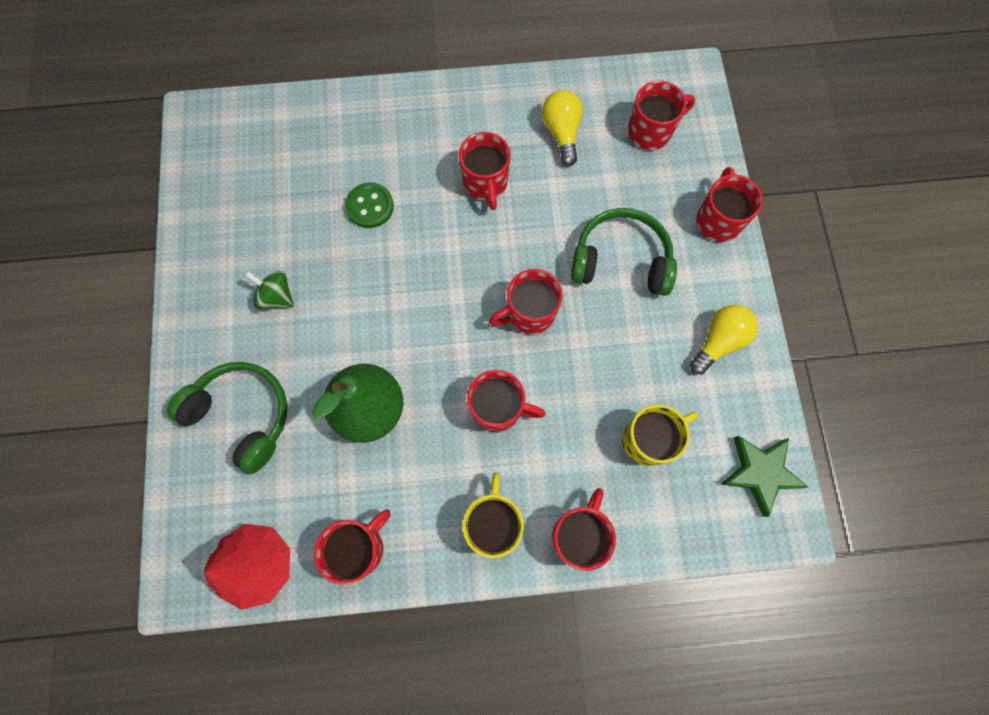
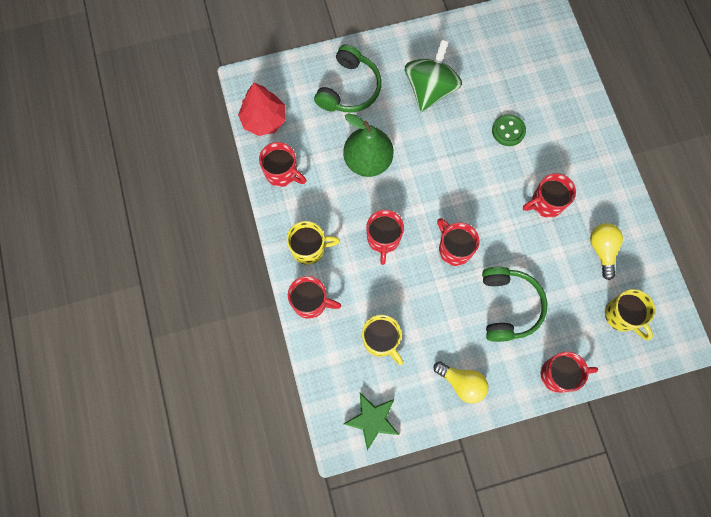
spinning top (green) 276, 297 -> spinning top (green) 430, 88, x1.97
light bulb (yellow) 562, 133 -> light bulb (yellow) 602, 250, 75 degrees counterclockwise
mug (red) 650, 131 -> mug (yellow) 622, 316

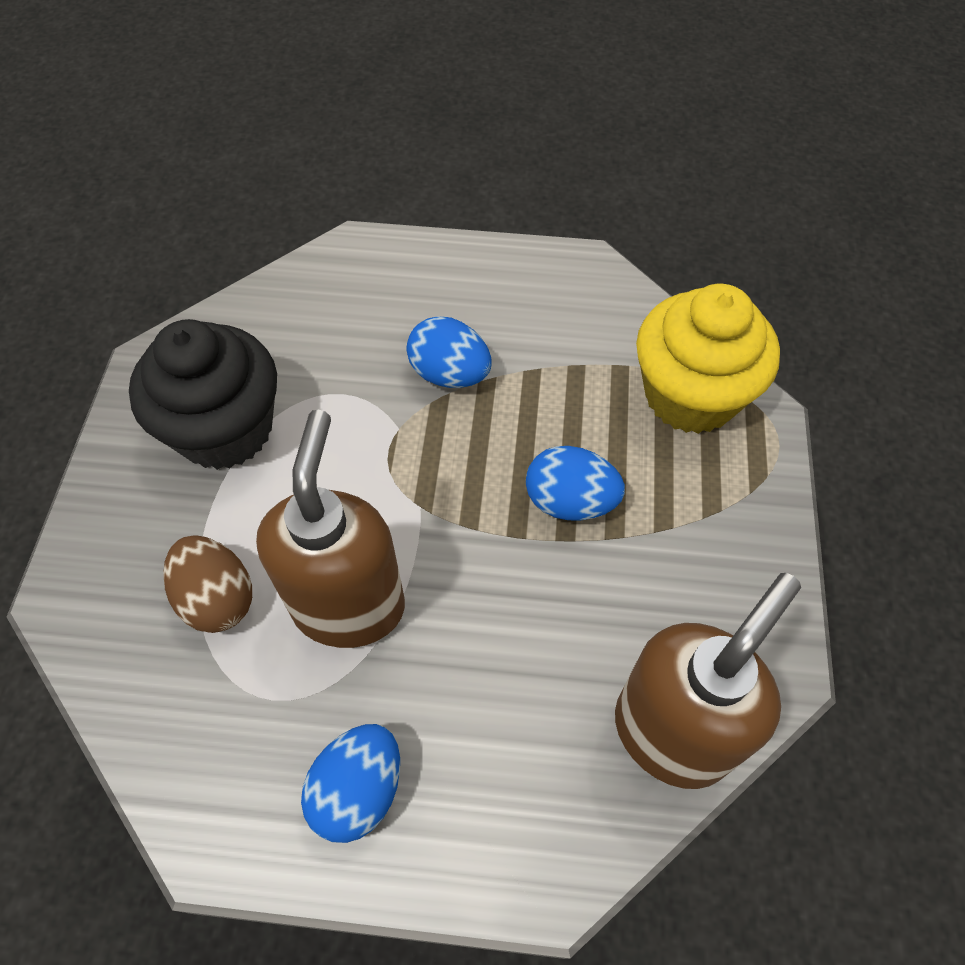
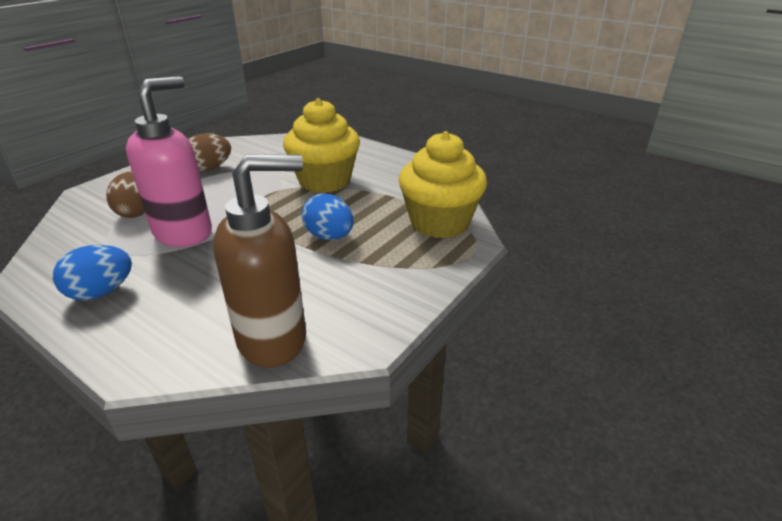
soap dispenser (brown) 349, 605 -> soap dispenser (pink) 184, 233
cupcake (black) 225, 429 -> egg (brown) 209, 168
egg (blue) 449, 374 -> cupcake (yellow) 325, 181

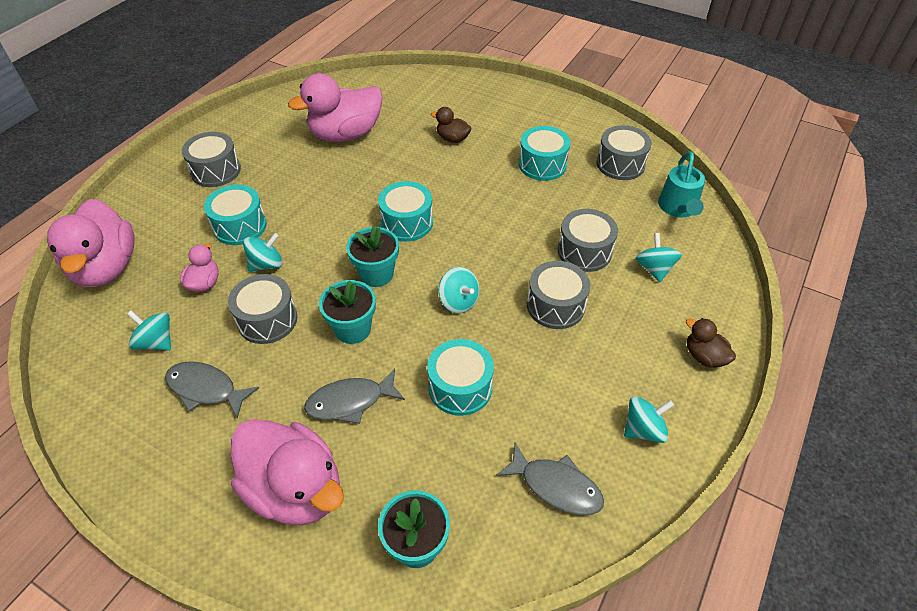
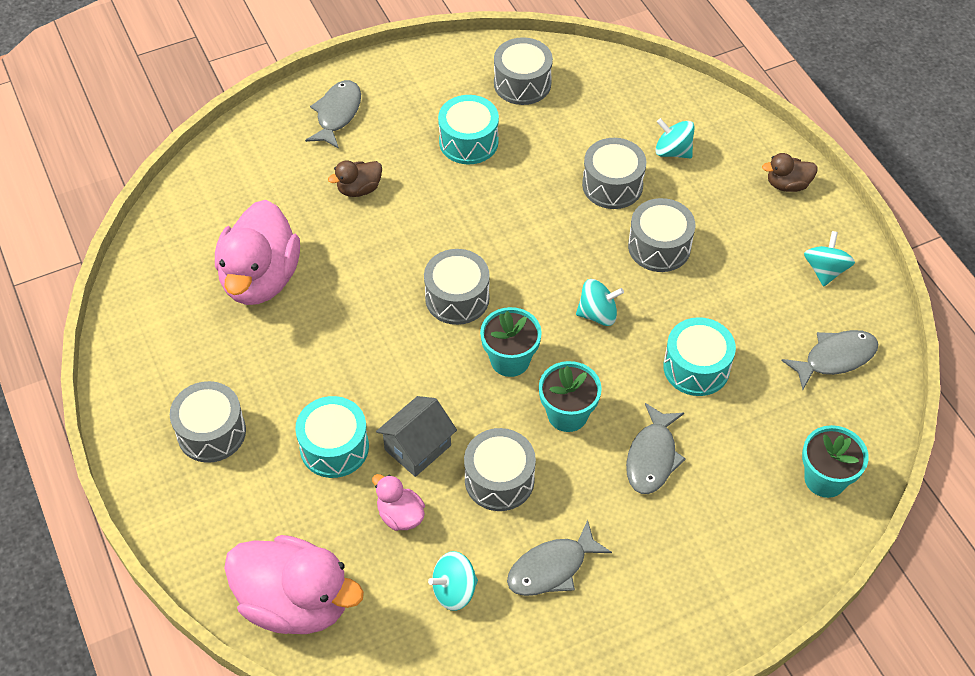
none -> fish (grey) 337, 114
spinning top (turquoise) 266, 264 -> house (grey) 417, 447
drum (turquoise) 407, 223 -> drum (grey) 457, 298
duck (pink) 295, 489 -> none
watering can (turquoise) 678, 209 -> none

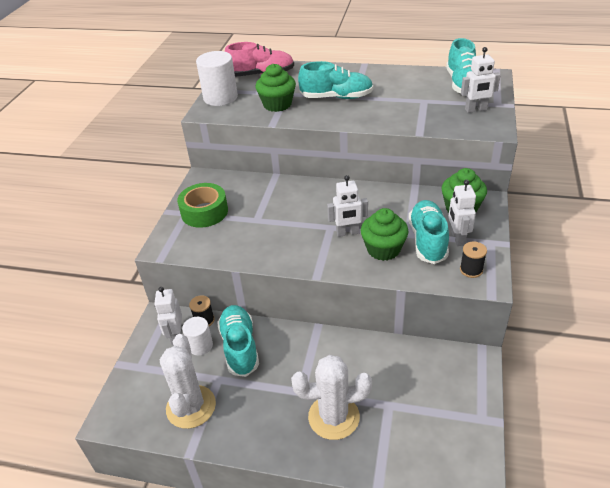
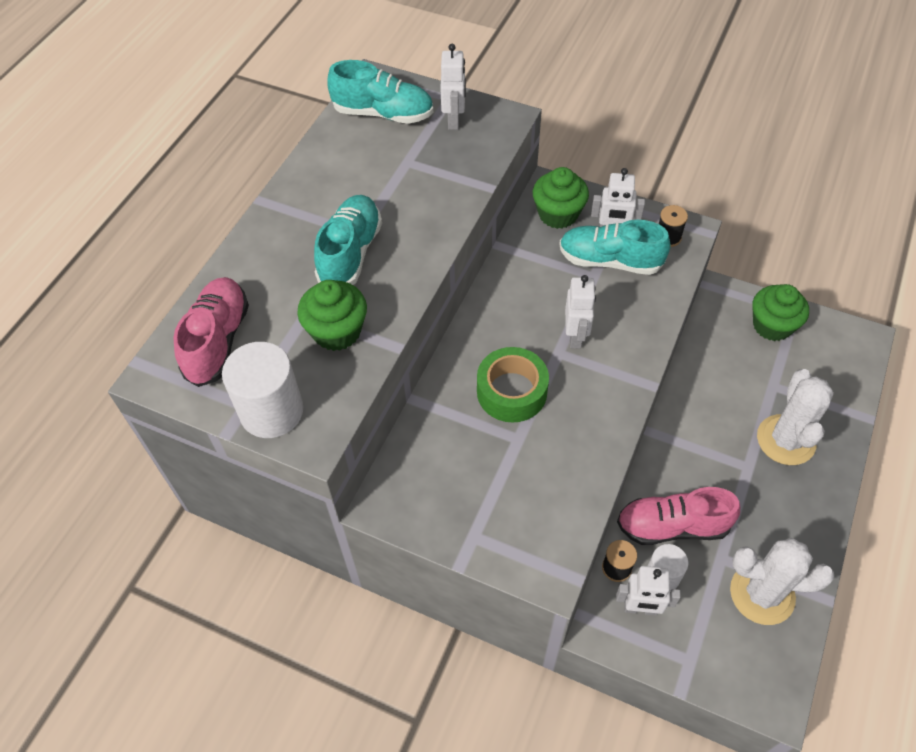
tape (green) 204, 212 -> tape (green) 511, 392, move
shoe (turquoise) 240, 347 -> shoe (pink) 672, 526
cupcake (green) 383, 249 -> cupcake (green) 772, 325, move

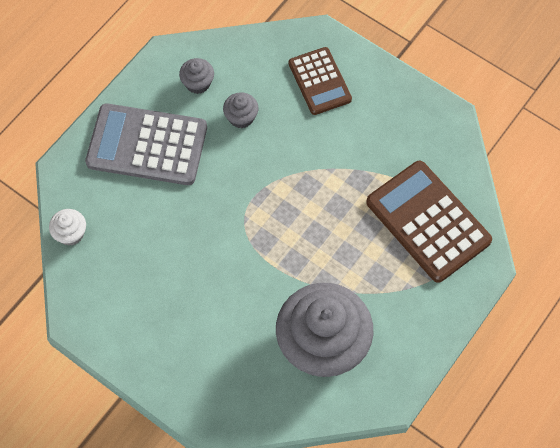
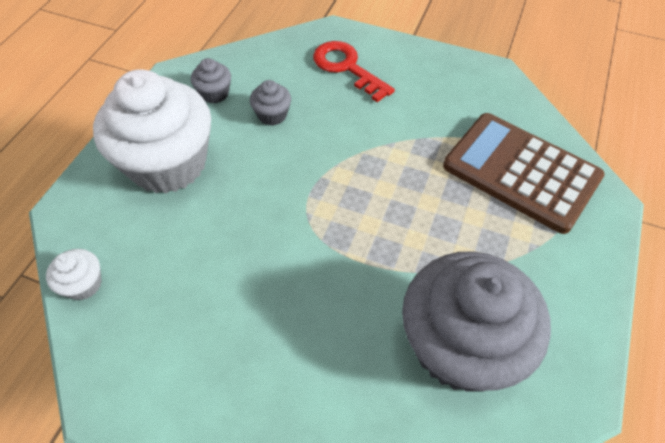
calculator (grey) 147, 145 -> cupcake (white) 168, 163
calculator (brown) 319, 81 -> key (red) 347, 68

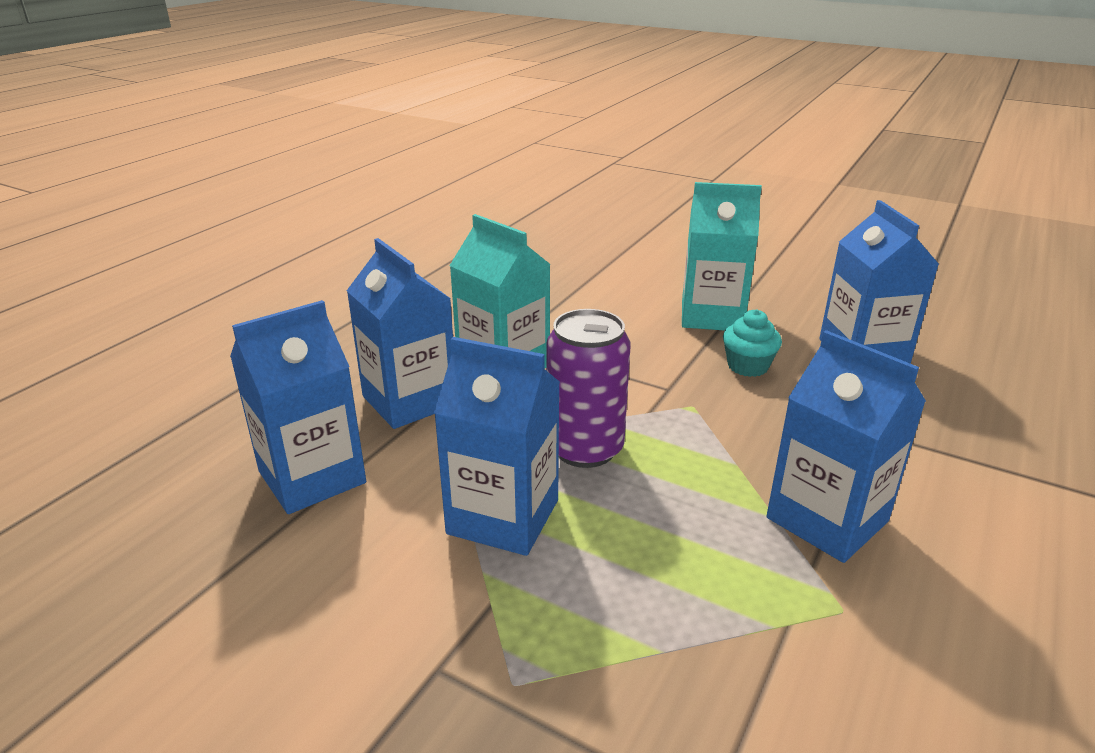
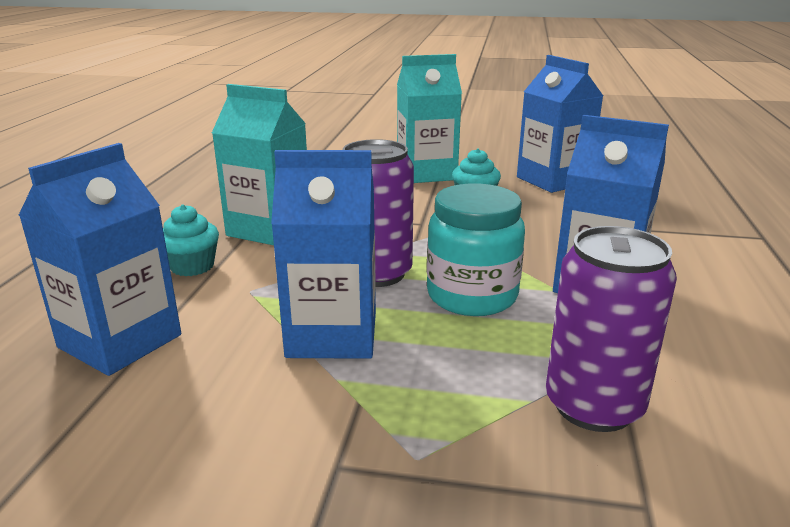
carton (blue) 409, 401 -> cupcake (turquoise) 192, 266
none -> jar (turquoise) 472, 296
none -> can (purple) 593, 405

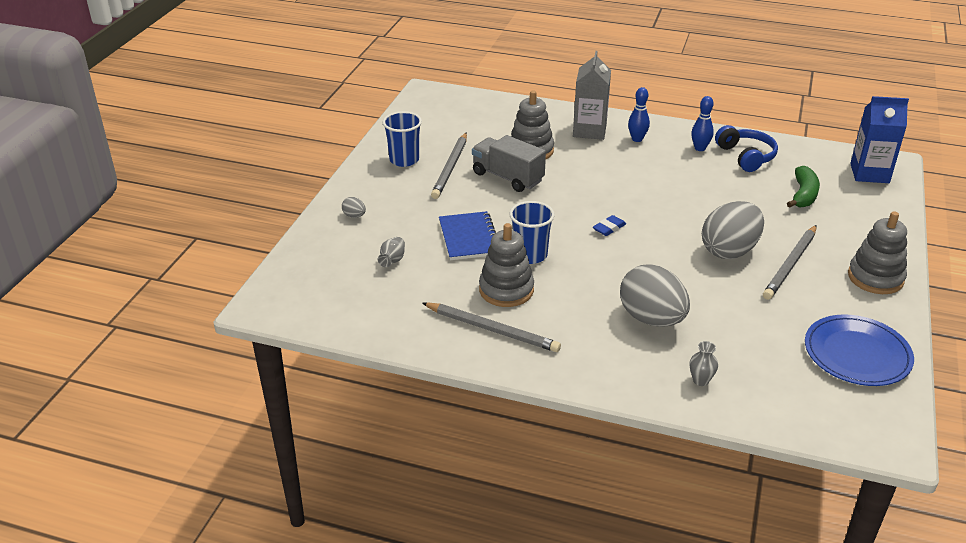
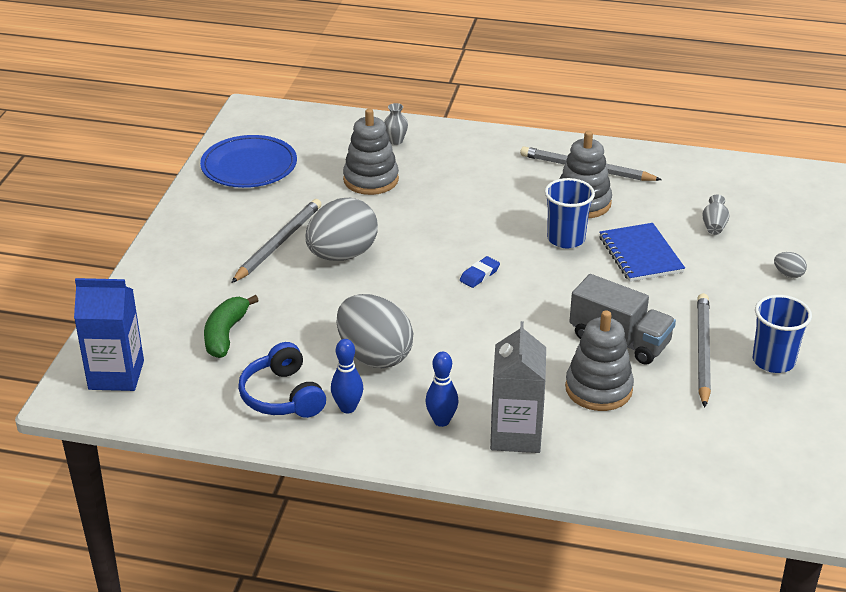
egg (grey) 651, 319 -> egg (grey) 374, 356, move
stacking toy (grey) 875, 278 -> stacking toy (grey) 371, 180, move

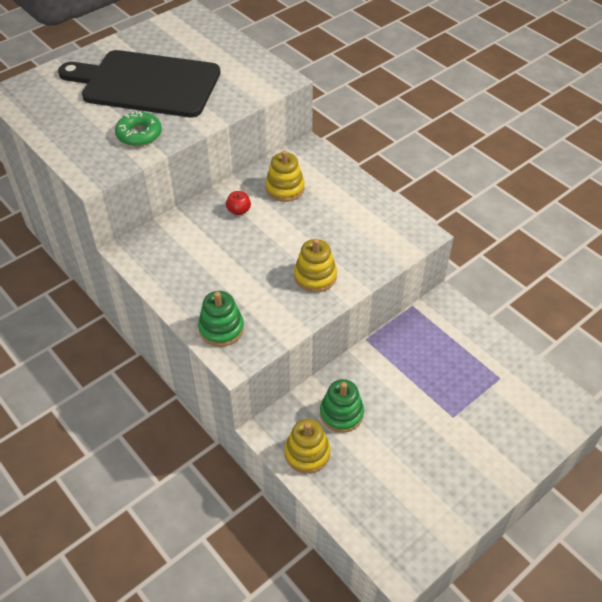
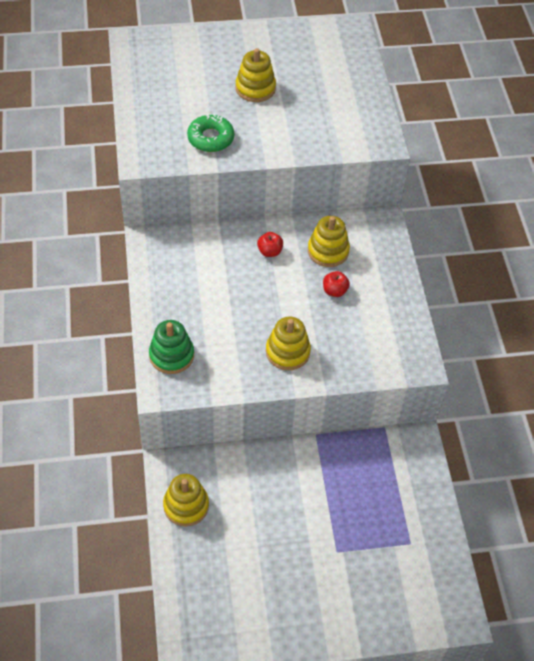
cutting board (black) 146, 84 -> stacking toy (yellow) 255, 88
none -> apple (red) 334, 291
stacking toy (green) 341, 414 -> none

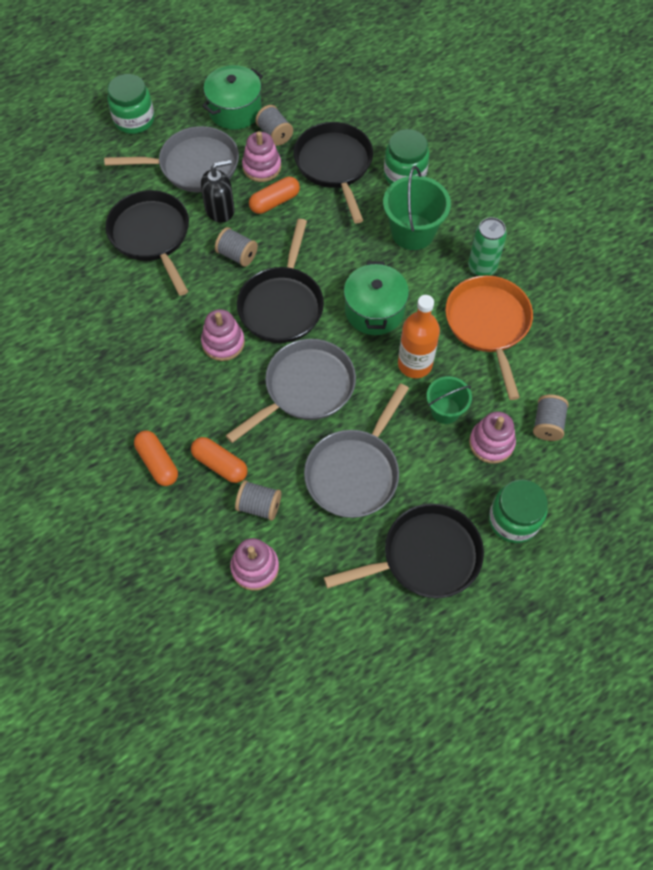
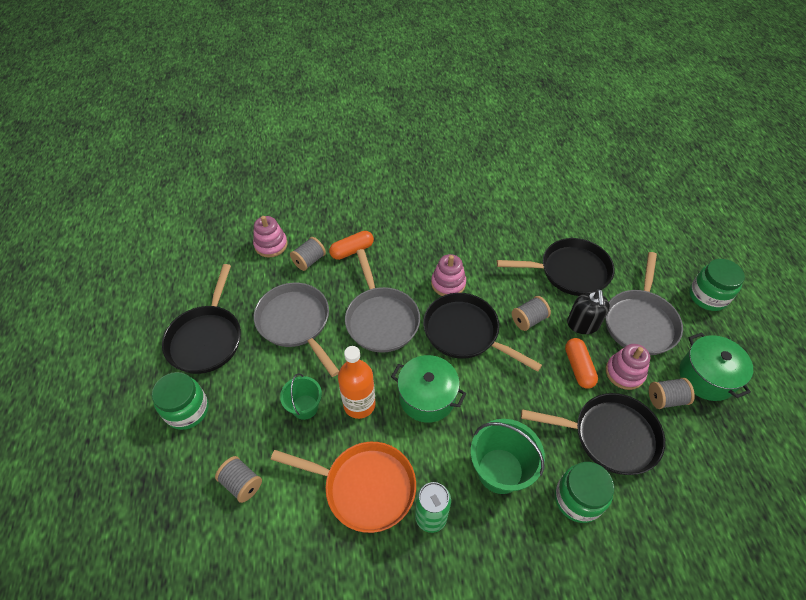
capsule (orange) 157, 462 -> none
stacking toy (pink) 491, 443 -> none

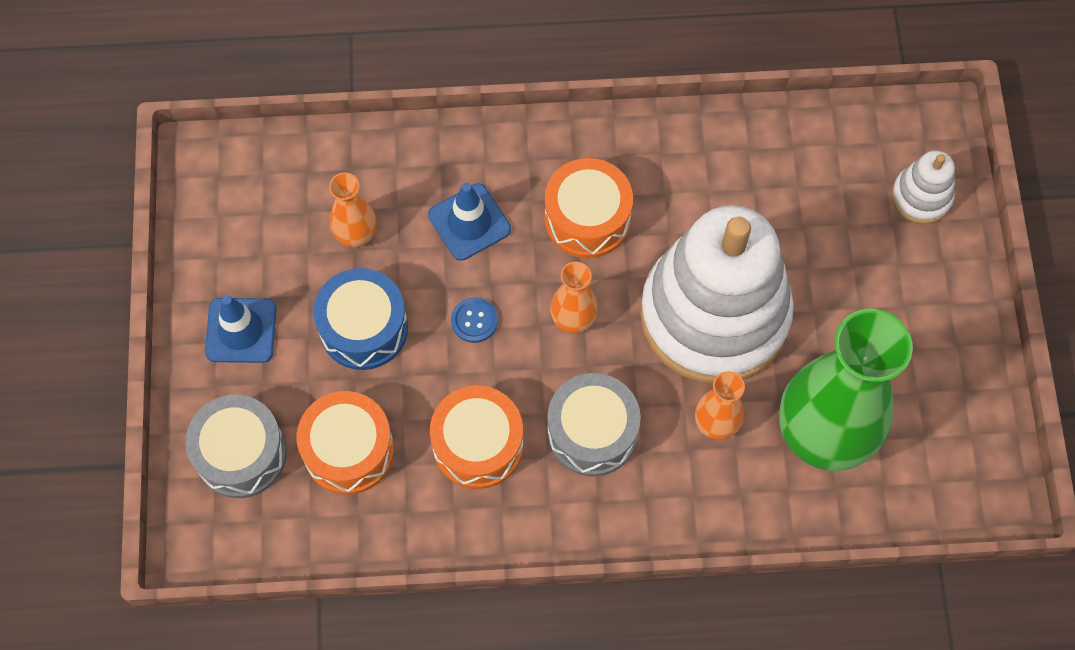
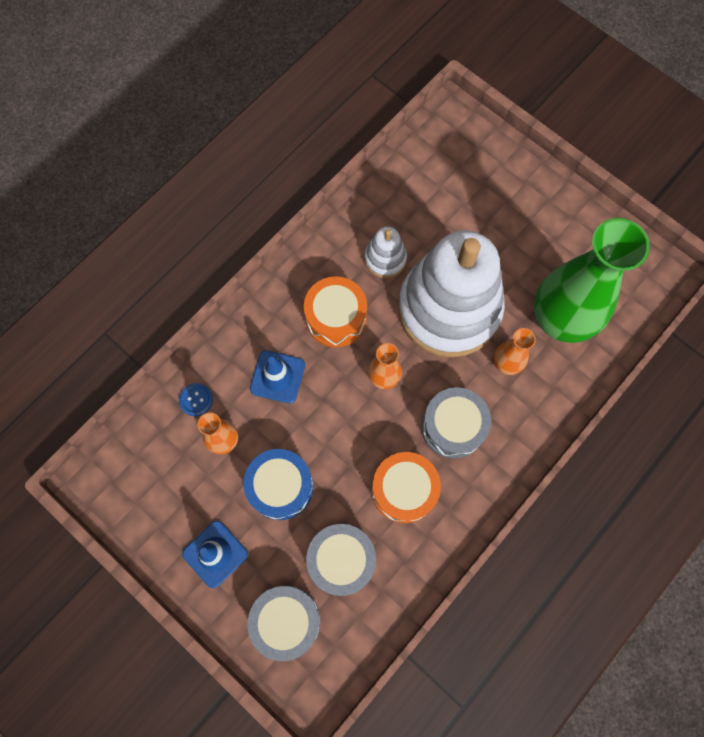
button (blue) 474, 320 -> button (blue) 196, 400, move
drum (orange) 349, 450 -> drum (grey) 341, 560
stacking toy (white) 921, 197 -> stacking toy (white) 385, 259, move

